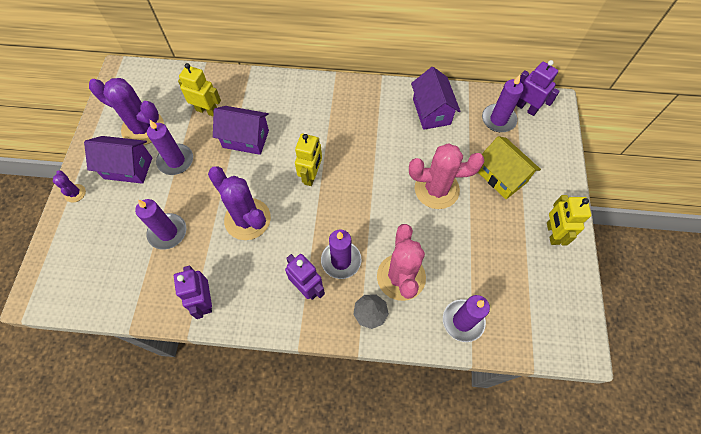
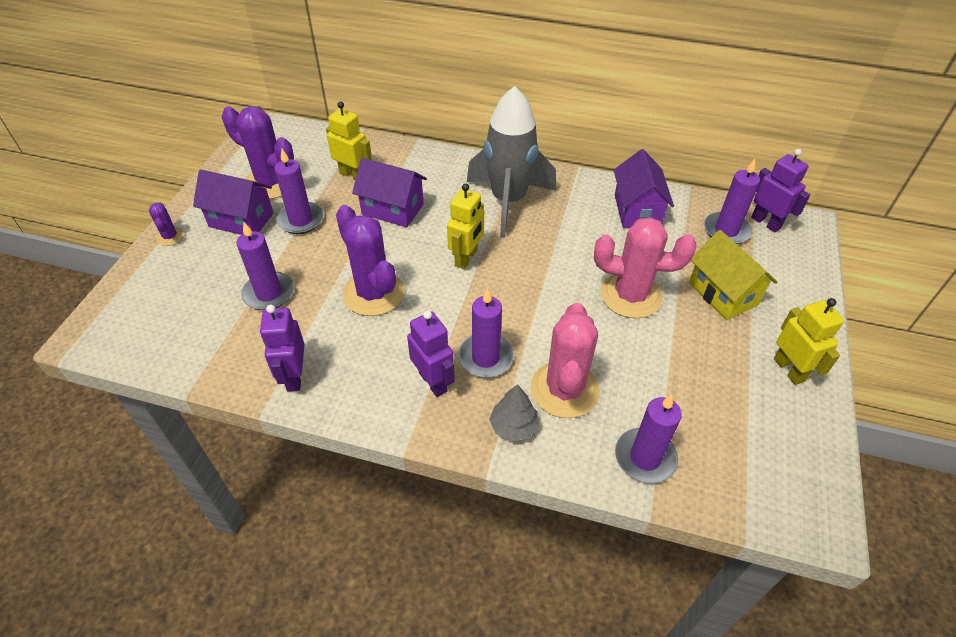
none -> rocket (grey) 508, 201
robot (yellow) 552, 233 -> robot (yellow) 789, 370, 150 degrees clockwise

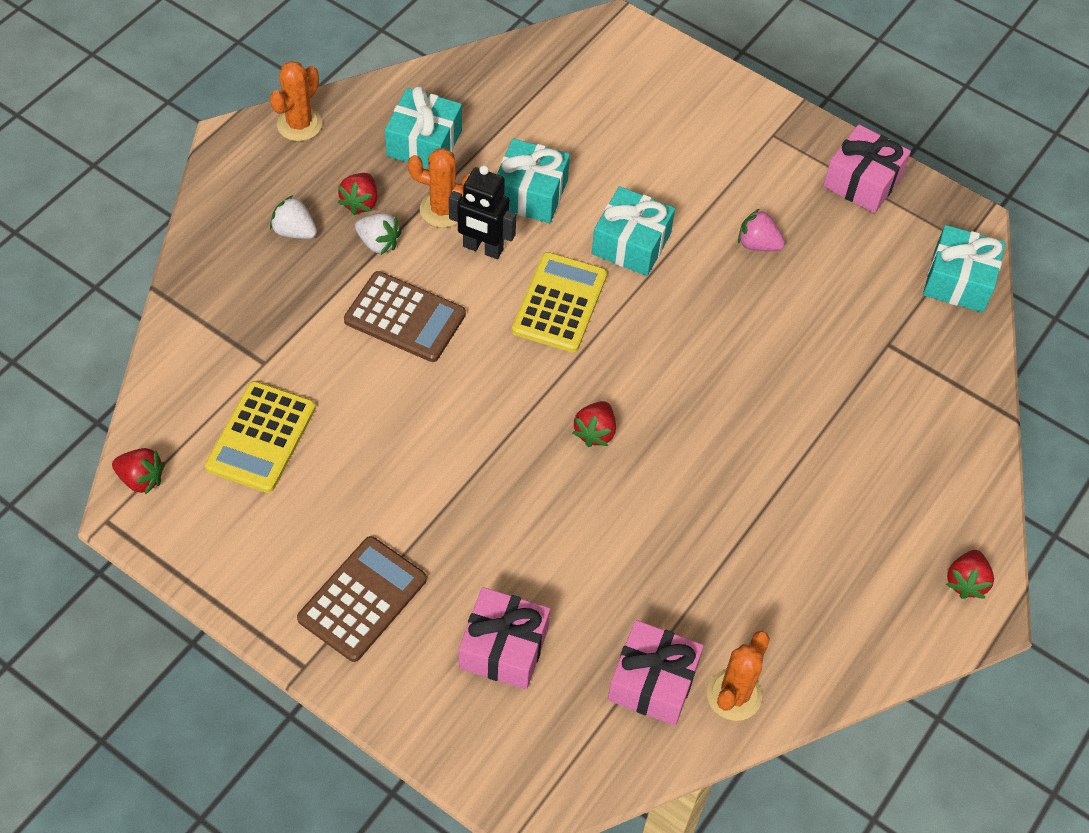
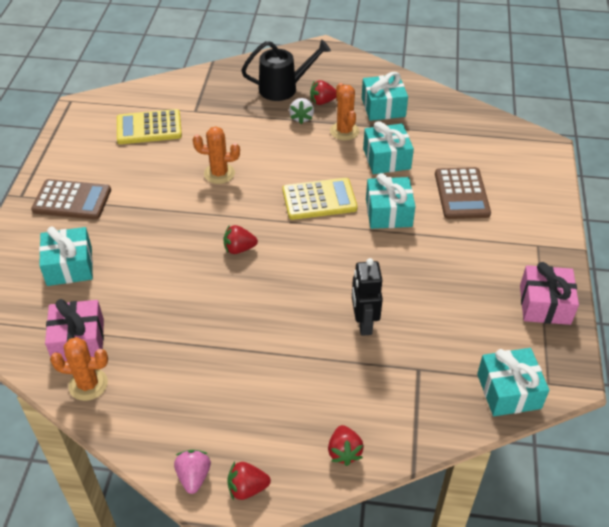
gift (pink) 504, 647 -> gift (turquoise) 69, 266
strawberry (pink) 757, 244 -> strawberry (pink) 194, 476, move
cactus (orange) 299, 124 -> cactus (orange) 219, 173, move
strawberry (white) 294, 231 -> watering can (black) 284, 88
strawberry (red) 141, 479 -> strawberry (red) 344, 452, move
robot (black) 482, 248 -> robot (black) 363, 323, move
calculator (brown) 405, 317 -> calculator (brown) 461, 194, move

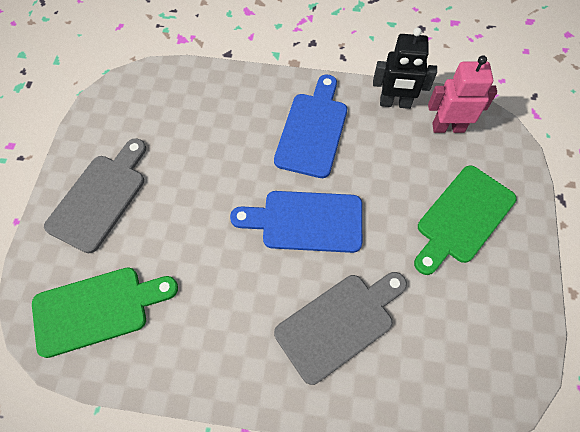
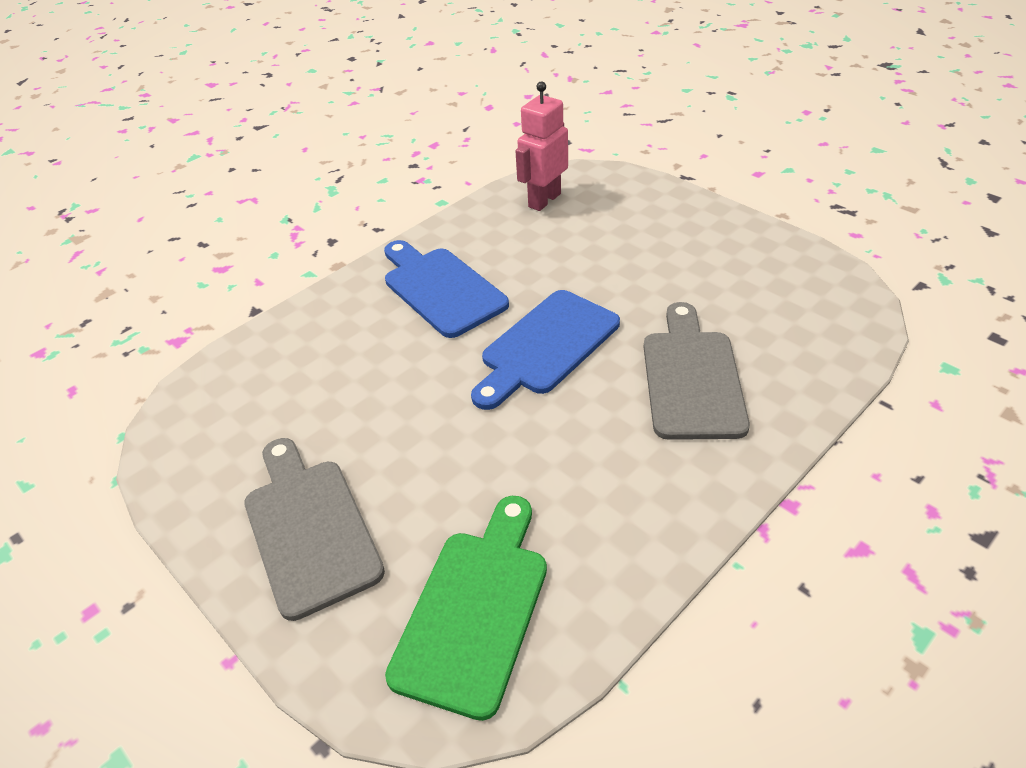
robot (black) 395, 103 -> none
cutting board (green) 462, 217 -> none

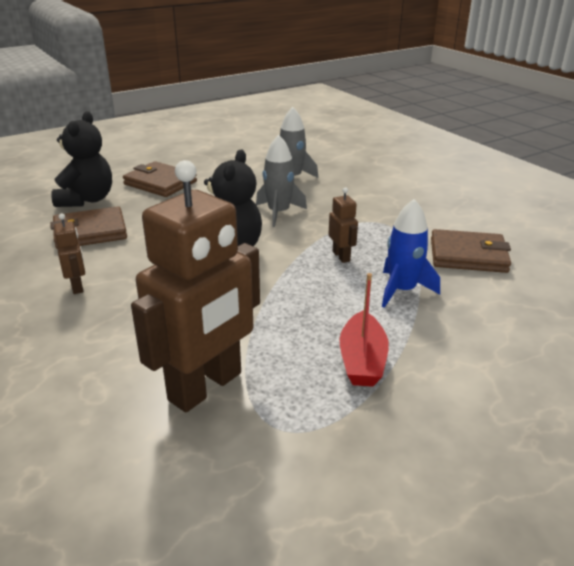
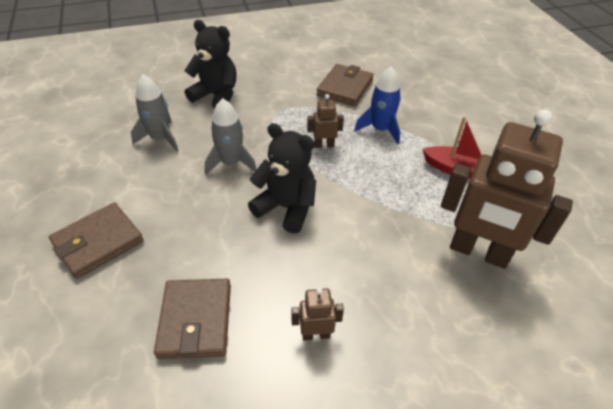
teddy bear (black) 87, 200 -> teddy bear (black) 216, 96, move
robot (brown) 206, 387 -> robot (brown) 478, 252, 150 degrees clockwise

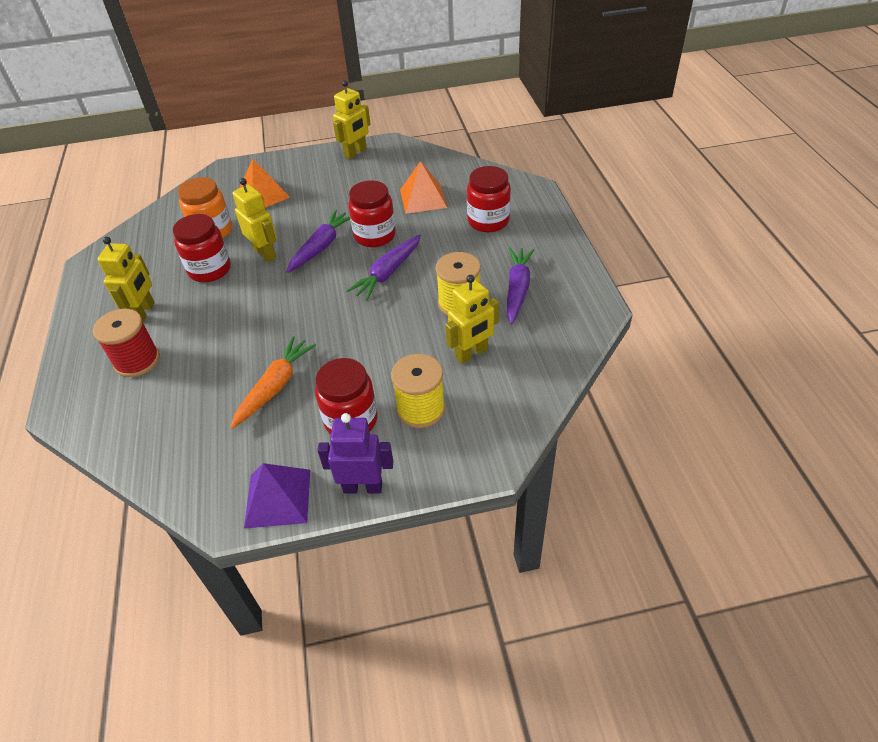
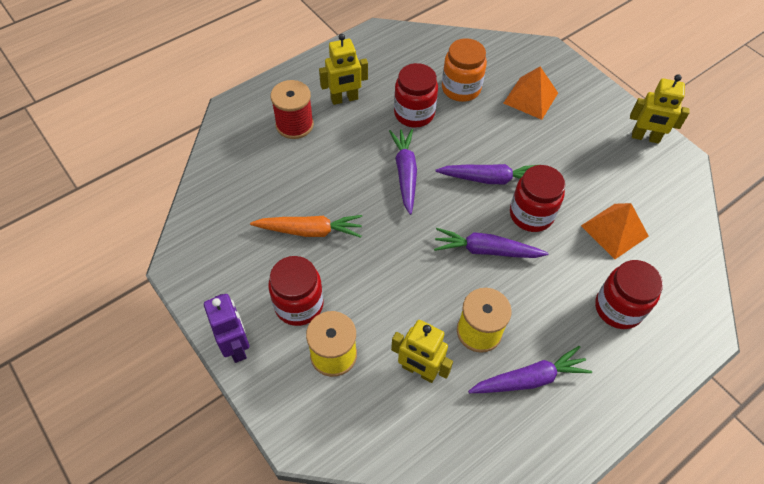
none -> carrot (purple) 405, 173
robot (yellow) 265, 253 -> none
pyramid (purple) 278, 498 -> none

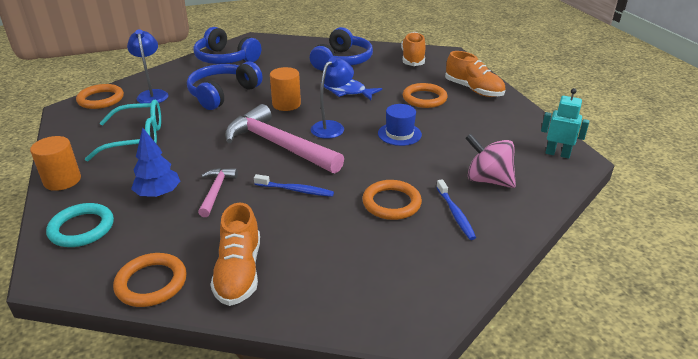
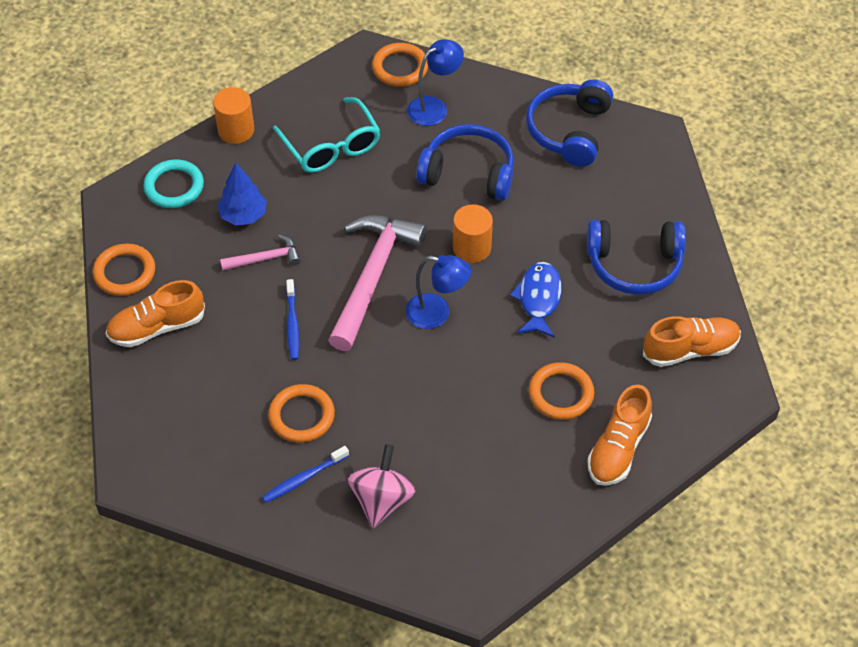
hat (blue) 399, 134 -> none
robot (turquoise) 557, 154 -> none

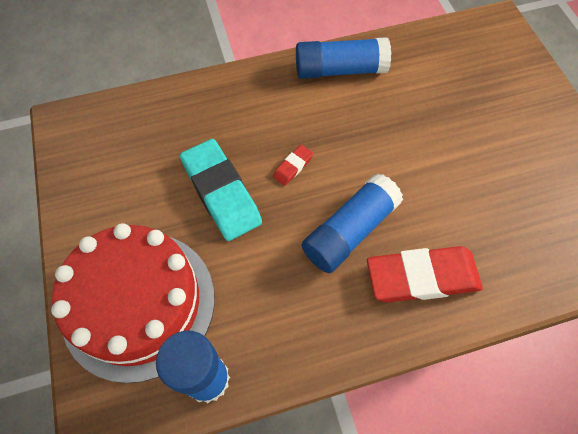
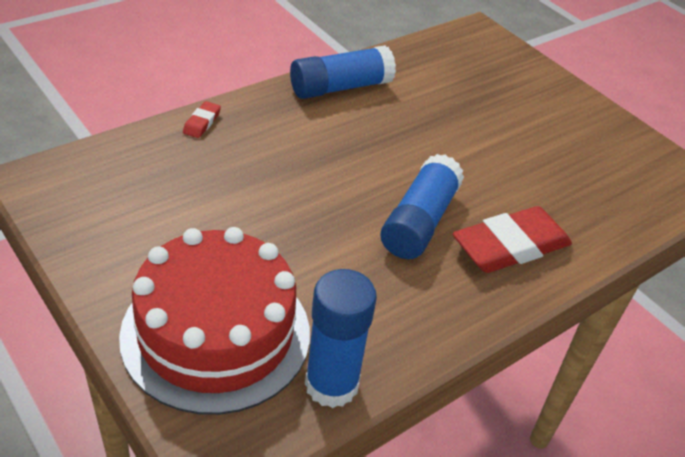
eraser (red) 293, 167 -> eraser (red) 202, 122, move
eraser (turquoise) 221, 192 -> none

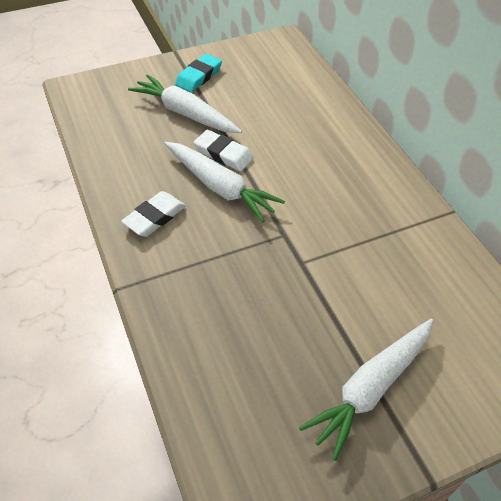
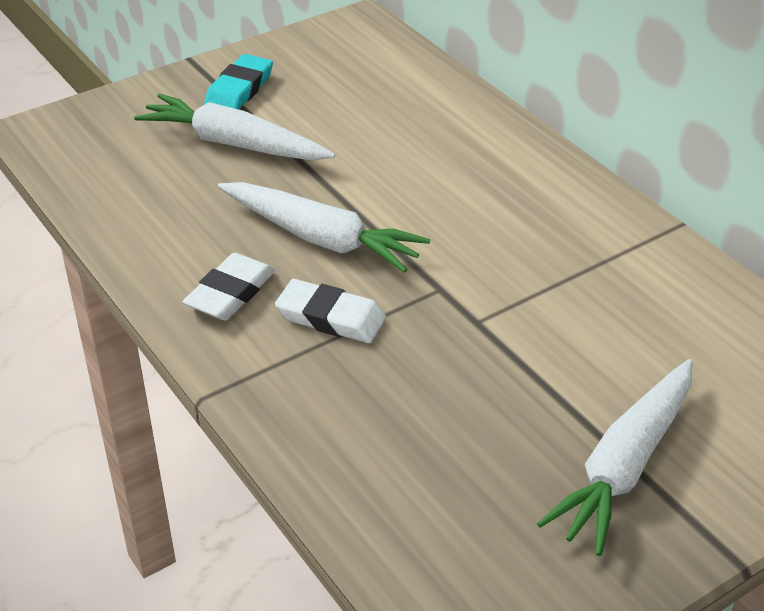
eraser (white) 223, 154 -> eraser (white) 331, 317, move

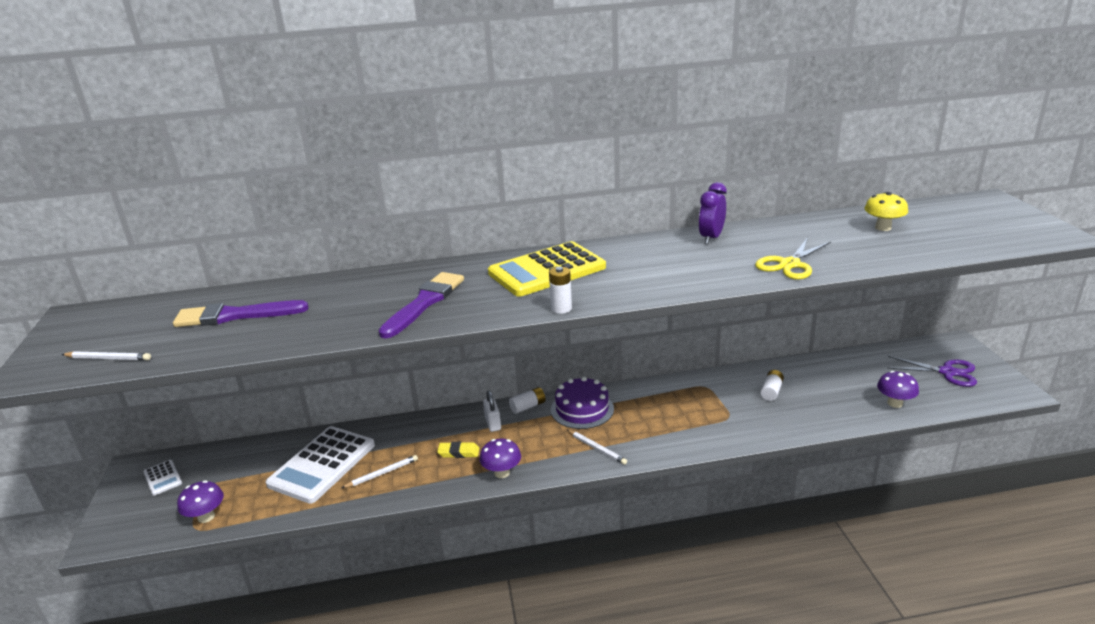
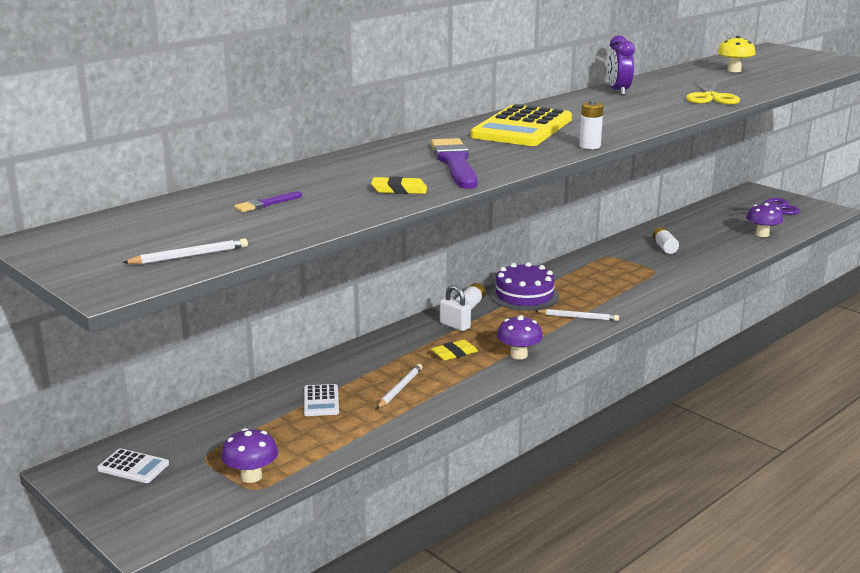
brush (purple) 235, 315 -> brush (purple) 266, 204, x0.47
calculator (white) 322, 465 -> calculator (white) 321, 401, x0.45
none -> eraser (yellow) 399, 190

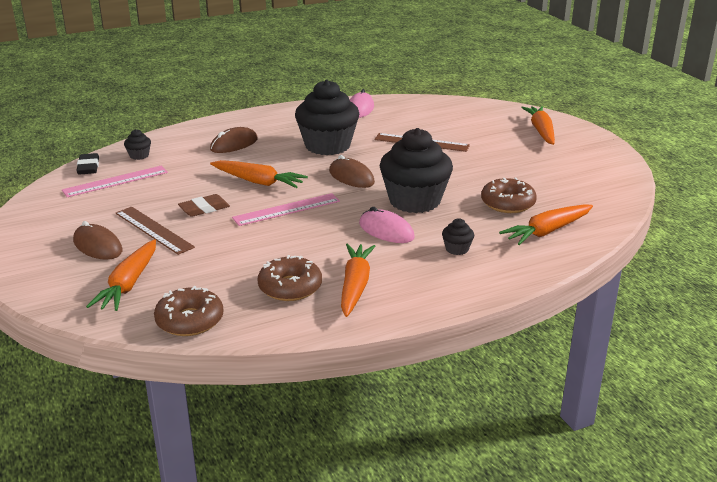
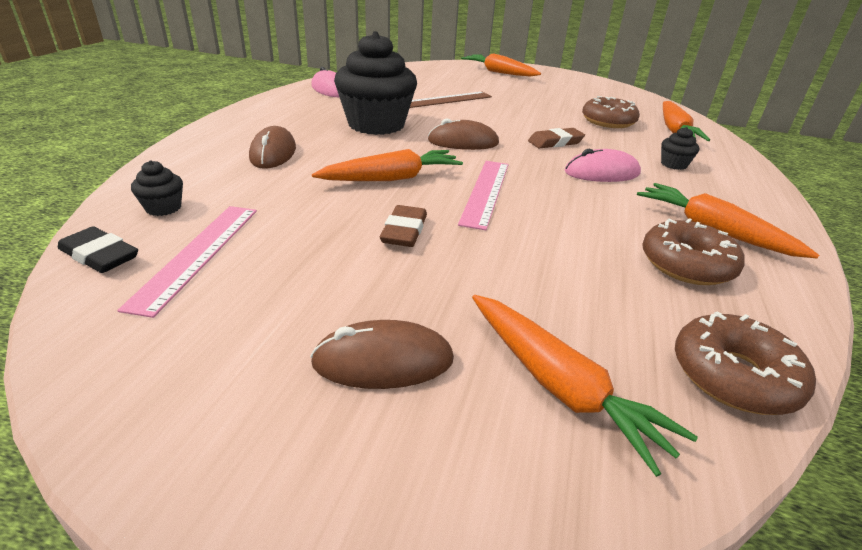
cupcake (black) 414, 201 -> eraser (brown) 555, 142
ruler (brown) 154, 230 -> none

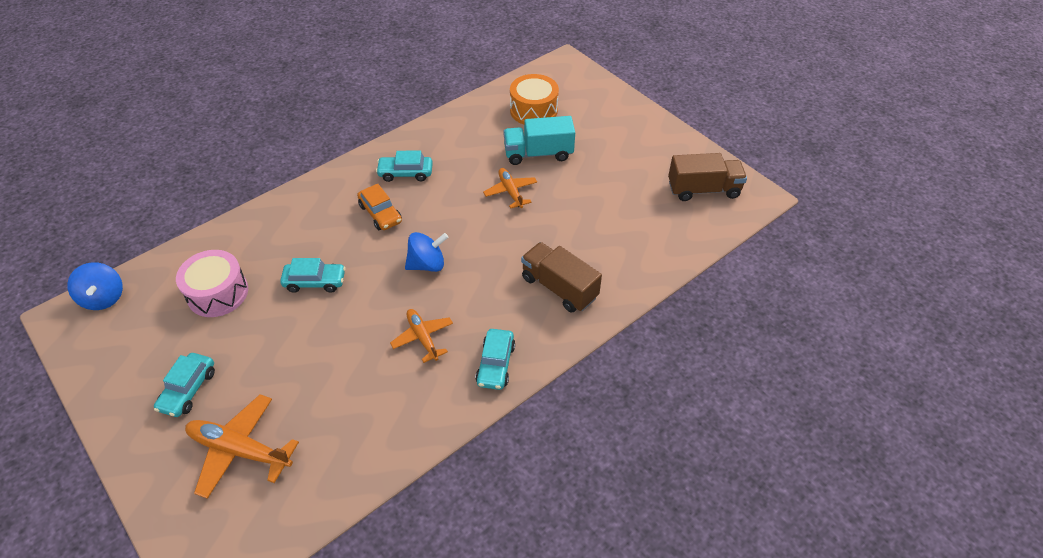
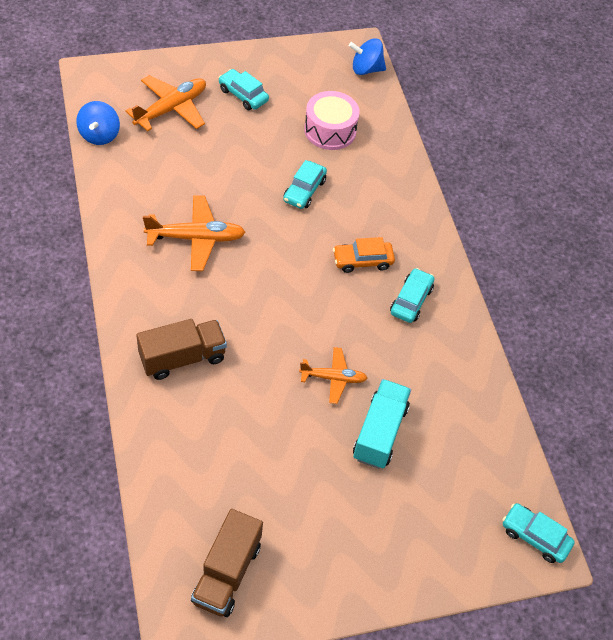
spinning top (blue) 427, 264 -> spinning top (blue) 99, 135, move
plane (orange) 423, 337 -> plane (orange) 196, 238, x1.58
car (turquoise) 495, 364 -> car (turquoise) 535, 537, move
drum (orange) 533, 110 -> none

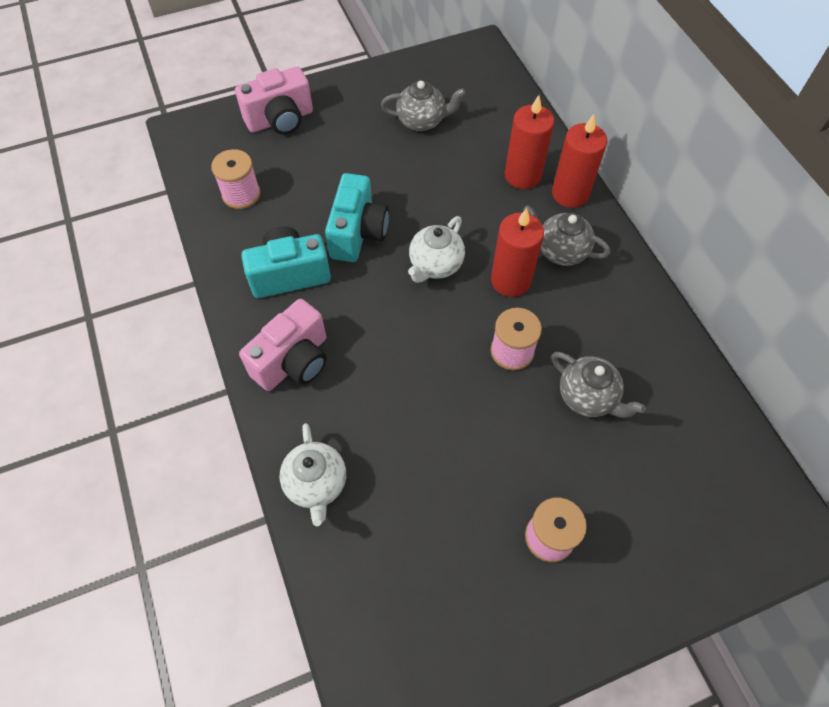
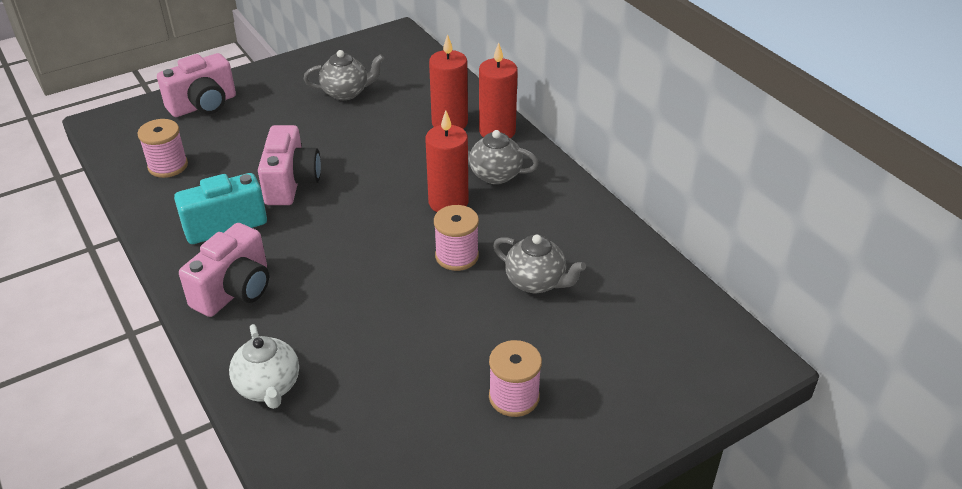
camera (turquoise) 358, 233 -> camera (pink) 291, 183
teapot (white) 435, 265 -> none

